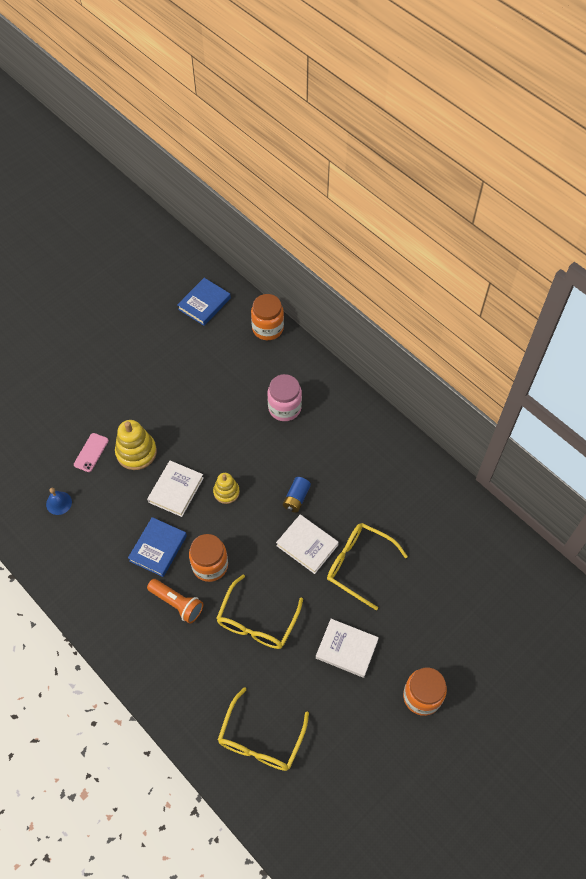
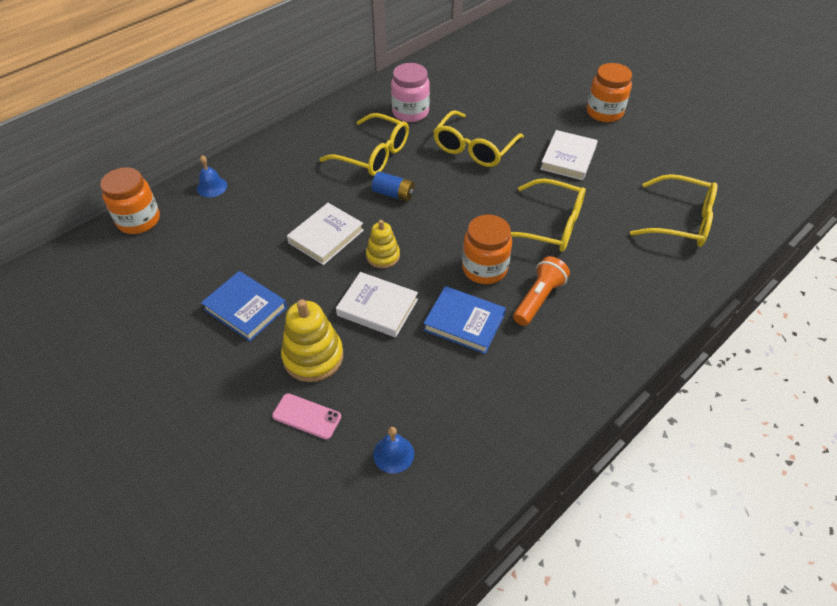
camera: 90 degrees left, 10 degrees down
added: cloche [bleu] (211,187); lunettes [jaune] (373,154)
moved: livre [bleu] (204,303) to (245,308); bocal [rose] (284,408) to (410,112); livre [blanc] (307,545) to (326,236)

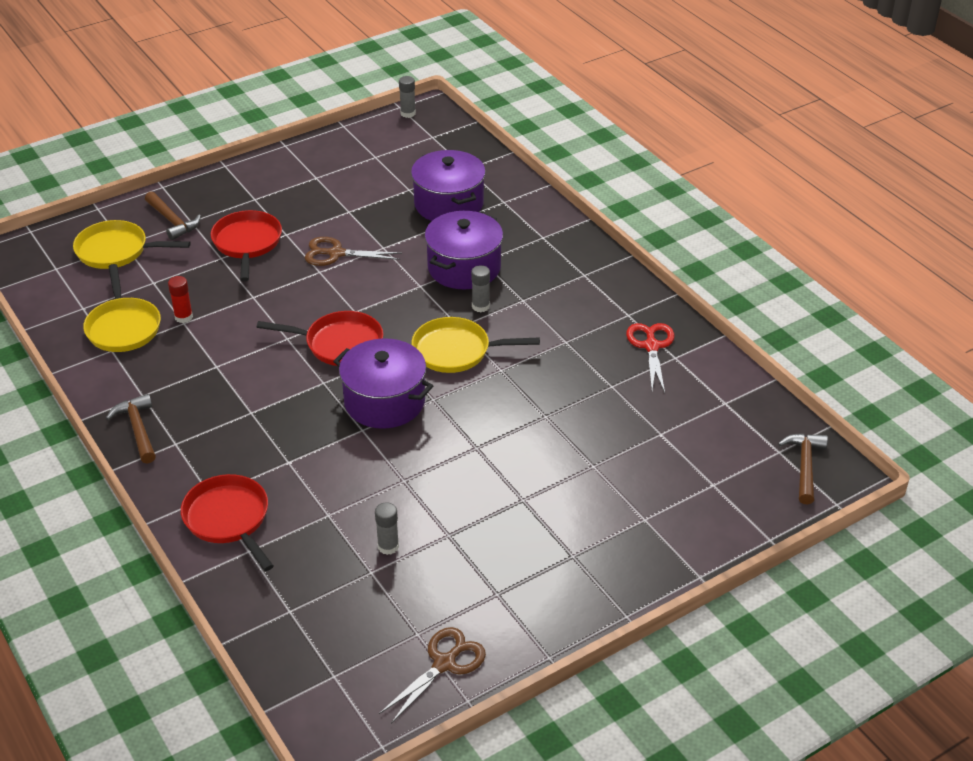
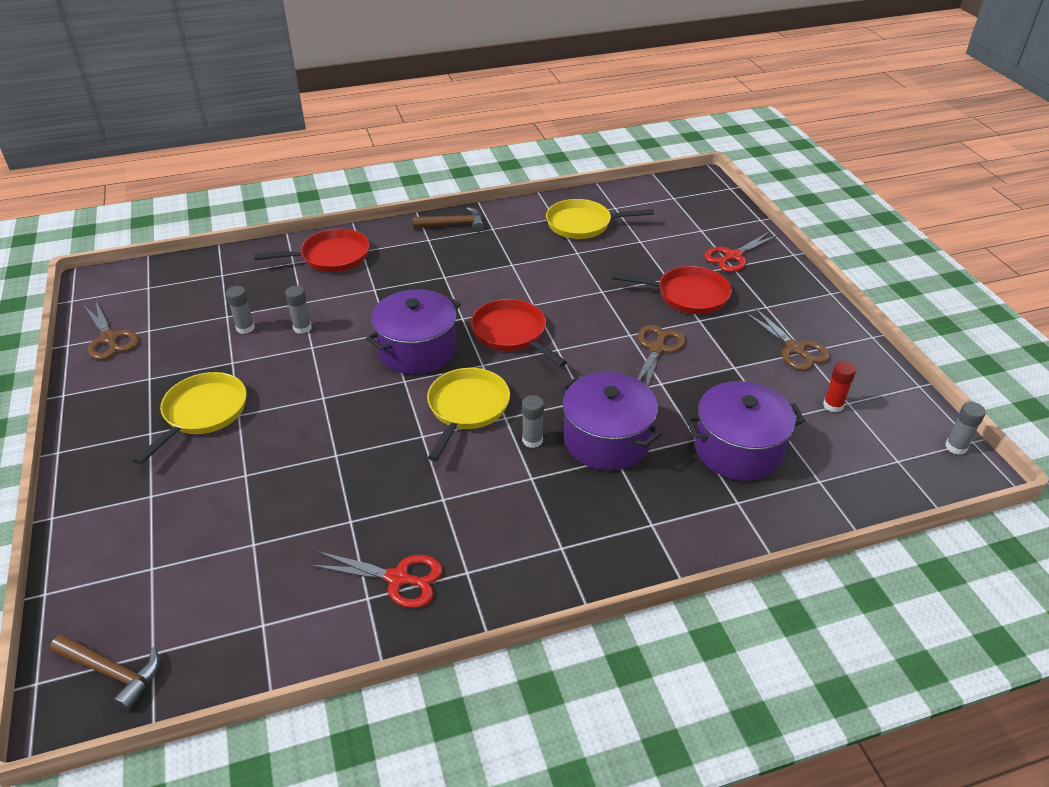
camera: 105 degrees right, 0 degrees up
added: bâton de colle [gris] (302,328); ciseaux [marron] (795,349)
moved: poêle [jaune] (116,250) to (202,413); bâton de colle [rouge] (183,317) to (833,405)
replaced: marteau [marron] (172,221) to ciseaux [rouge] (733,256)
turned: poêle [rouge] (339,344) = (511,333) 120 degrees clockwise

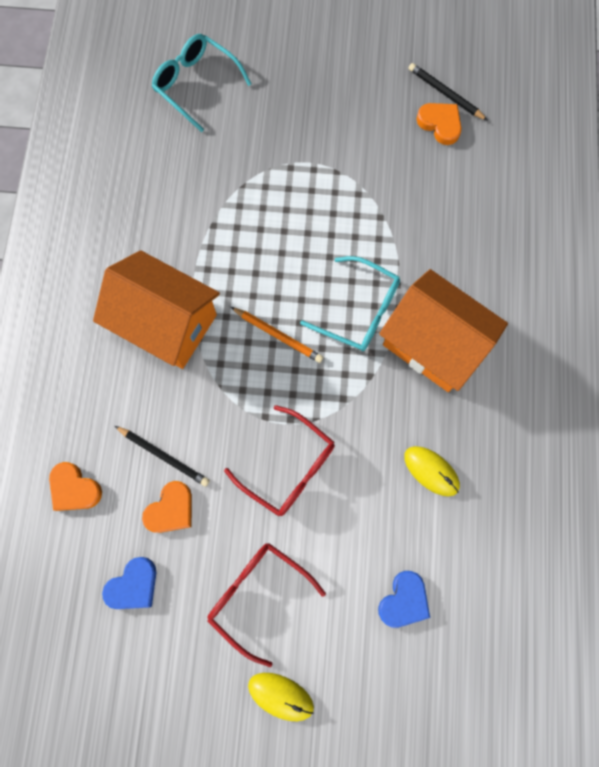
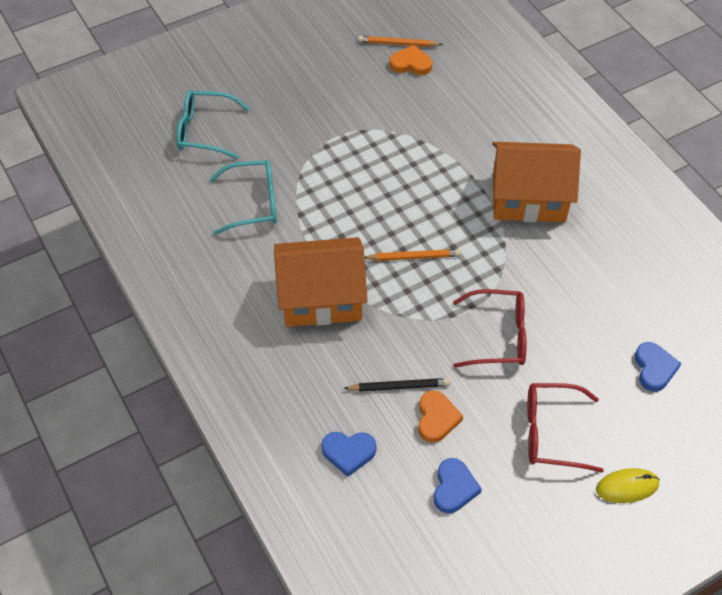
camera: 35 degrees left, 20 degrees down
removed: souris [jaune] (431,471)
moved: lunettes [turquoise] (358,310) to (253,203)
recoloured: cœur [orange] (74,489) to cœur [bleu] (348,452); crayon [noir] (445,94) to crayon [orange] (397,44)

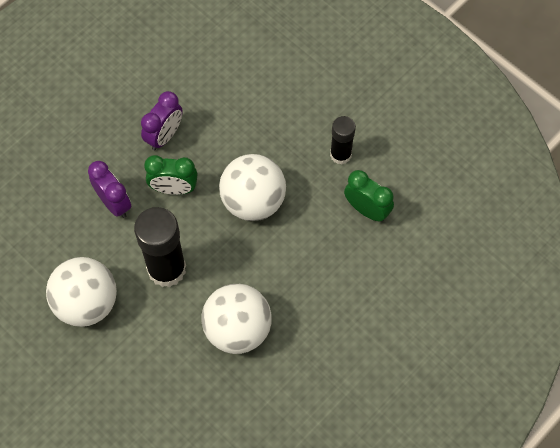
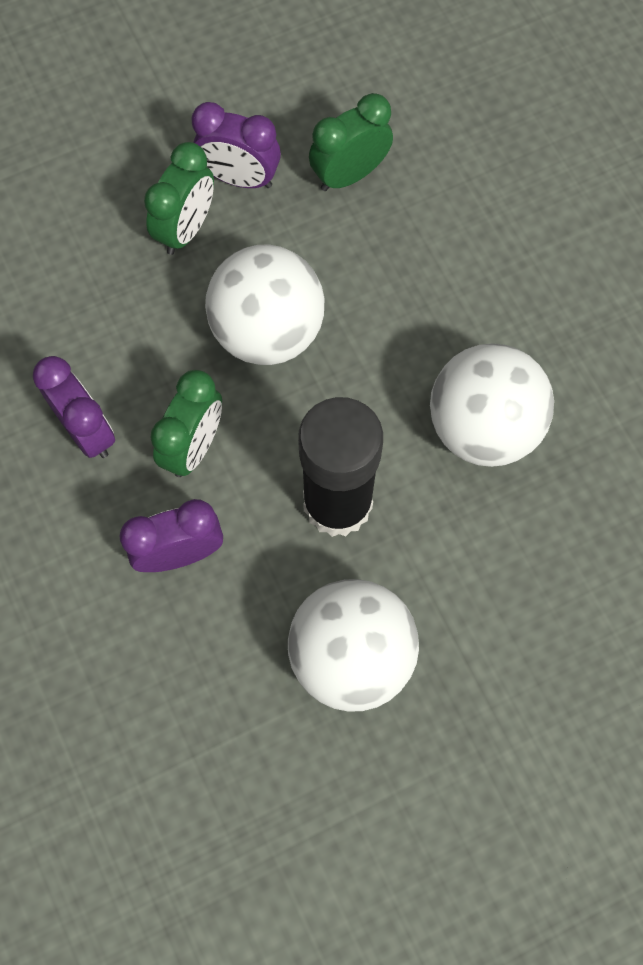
camera: 70 degrees left, 5 degrees up
added: réveil [vert] (186,229)
replaced: bâton de colle [noir] (340,154) to réveil [violet] (239,178)

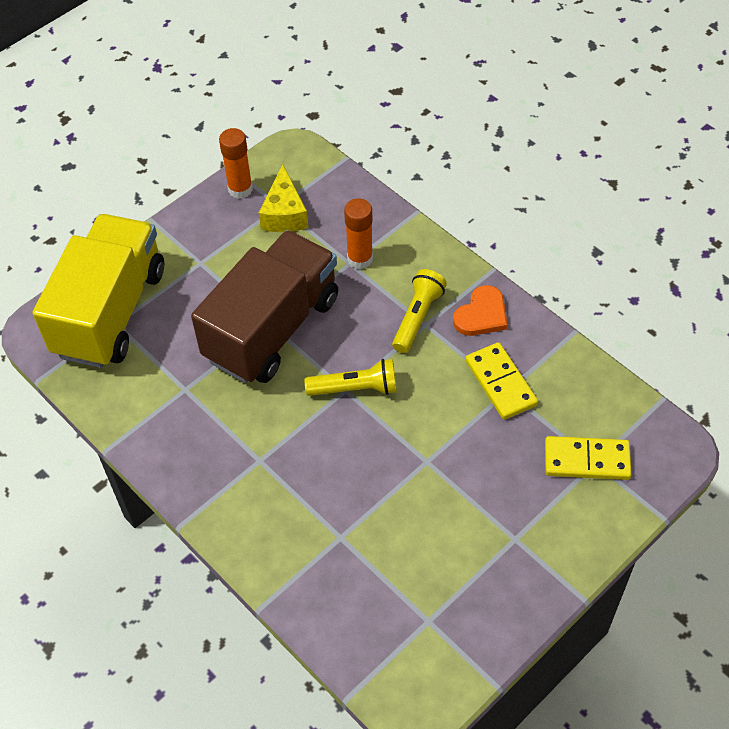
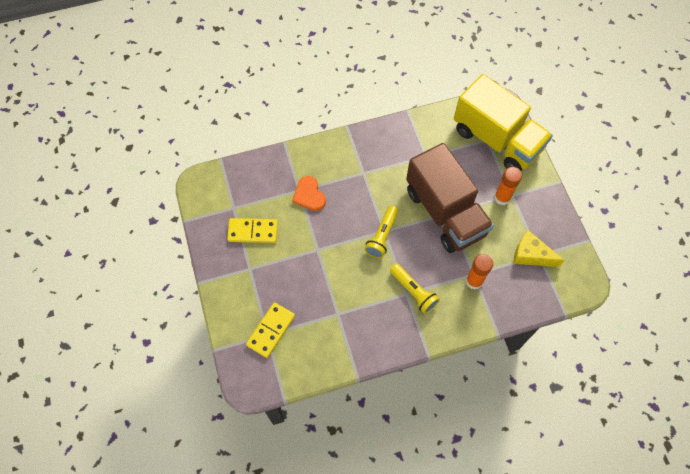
camera: 115 degrees right, 10 degrees up
moved: bâton de colle [orange] (240,189) to (502,198); cœur [orange] (481,314) to (309,195); domino [jaune] (501,383) to (253,231)

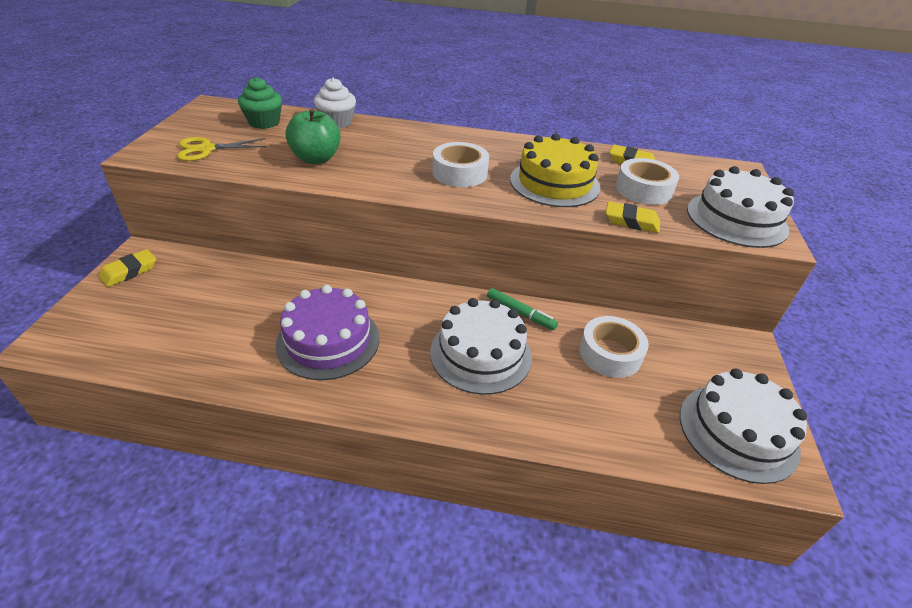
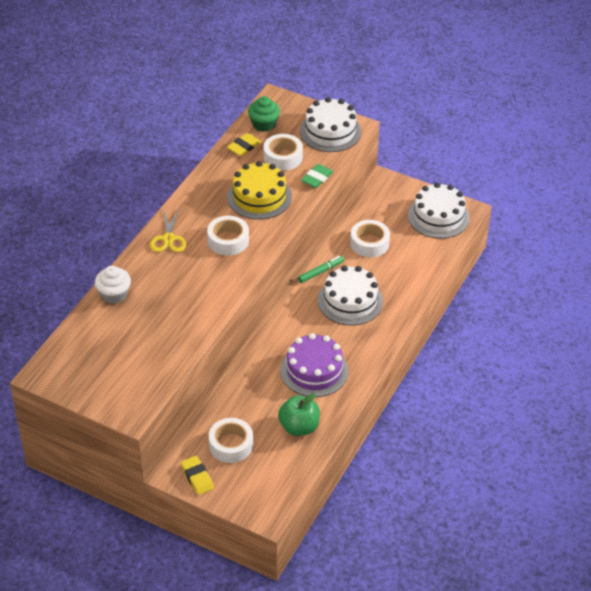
camera: 70 degrees left, 5 degrees up
added: ruban adhésif [blanc] (231,445)
moved: ciseaux [jaune] (206,149) to (168,239); muffin [vert] (264,122) to (264,124); pomme [vert] (316,159) to (299,427)
recoloured: gomme [jaune] (631,221) to gomme [vert] (317,178)

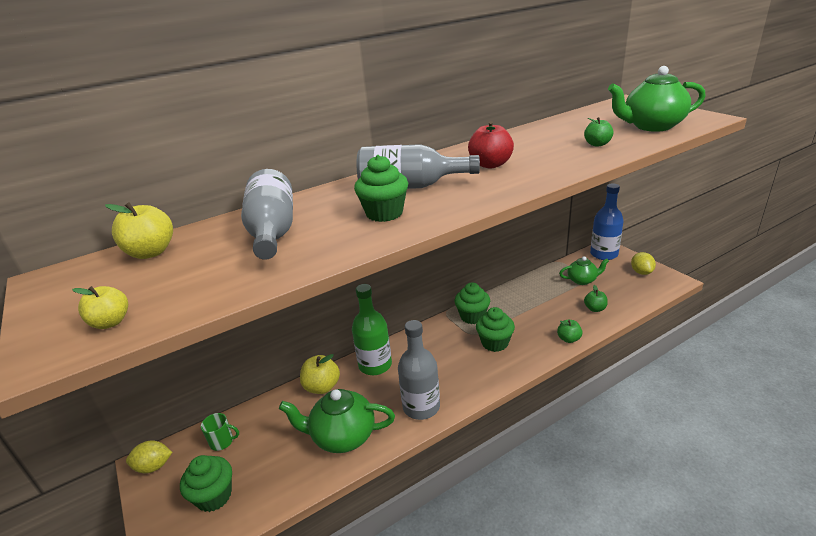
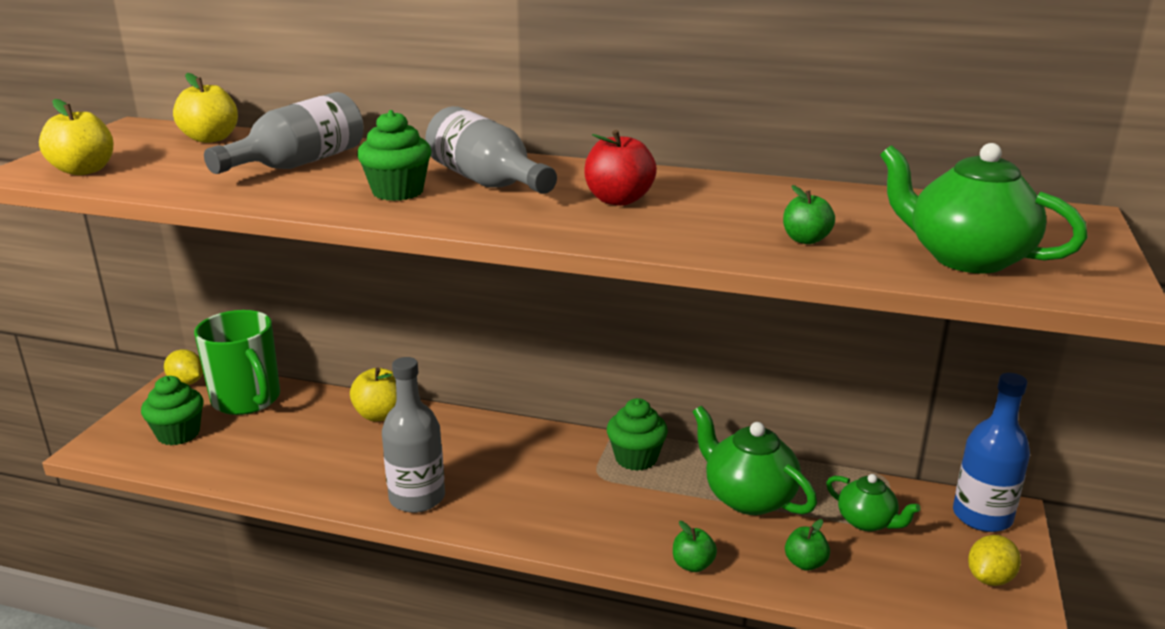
camera: 45 degrees right, 5 degrees down
removed: bouteille [vert] (375,365); muffin [vert] (495,343)
moved: théière [vert] (342,436) to (748,497)
resized: pomme [jaune] (111,322) = (84,170) x1.55; tasse [vert] (222,442) = (247,400) x2.34

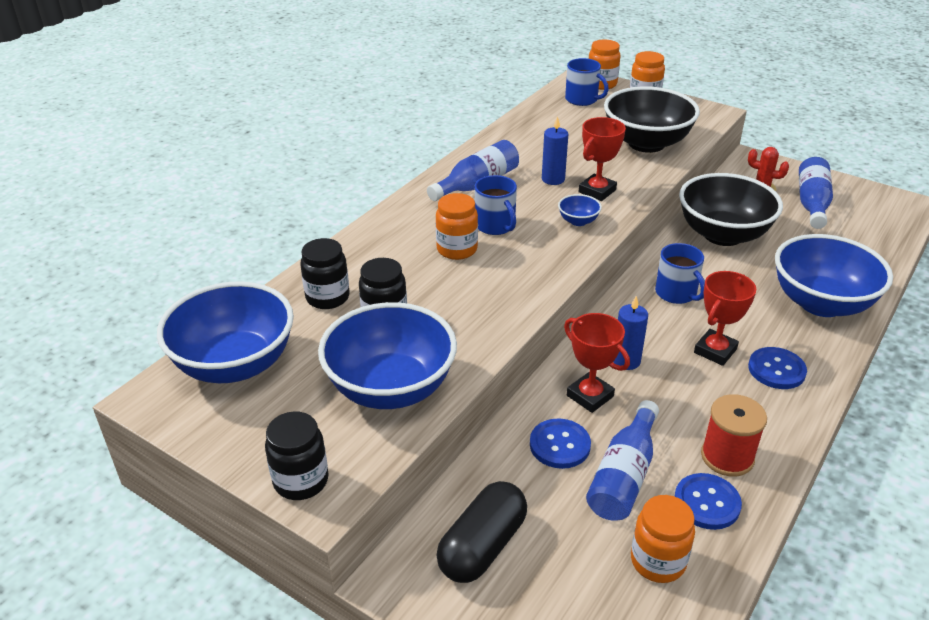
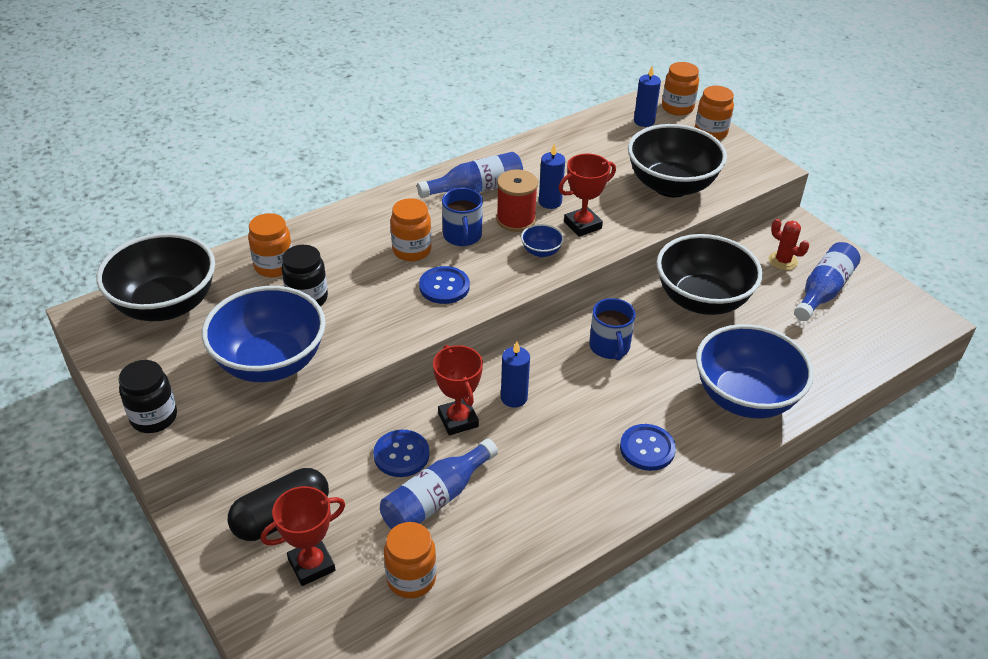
camera: 20 degrees right, 5 degrees up
moved: bouton [bleu] (707,503) to (444,286); trophée [rouge] (715,351) to (311,565); bobine [rouge] (727,457) to (516,220)
replaced: tasse [bleu] (582,99) to bougie [bleu] (644,121)
recoloured: bol [bleu] (235,364) to bol [noir] (166,305); bocal [noir] (327,297) to bocal [orange] (274,266)

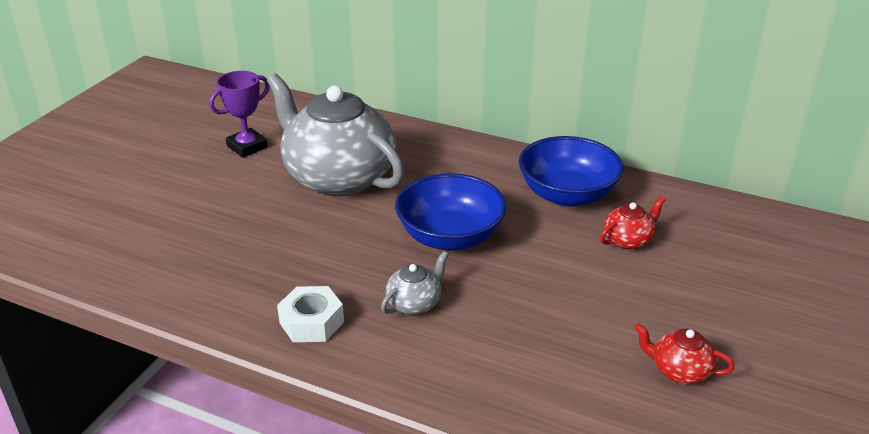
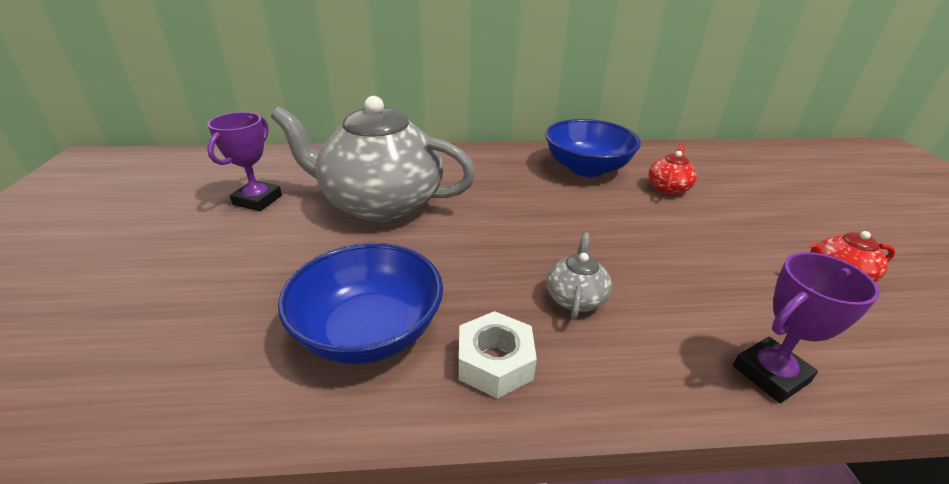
camera: 30 degrees left, 0 degrees up
added: trophée [violet] (770,374)
moved: bol [bleu] (450,237) to (369,331)

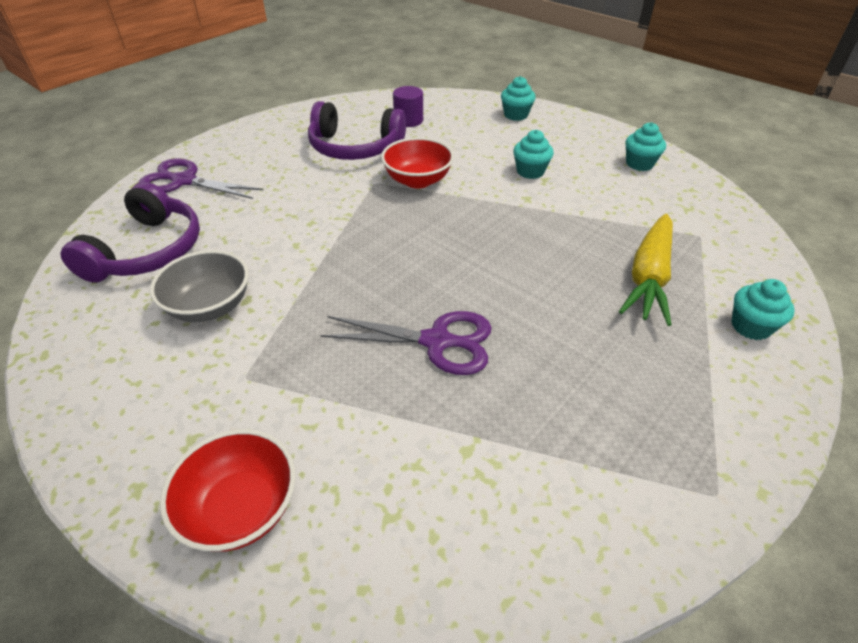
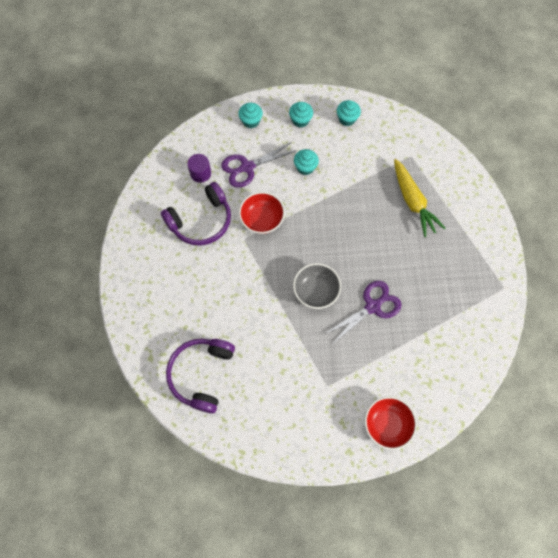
camera: 45 degrees left, 25 degrees up
moved: ciseaux [violet] (184,181) to (247,167); bol [gris] (210,306) to (316,291); muffin [turquoise] (750,326) to (300,120)
turned: casque audio [violet] (147,251) = (201,374) 135 degrees counterclockwise

